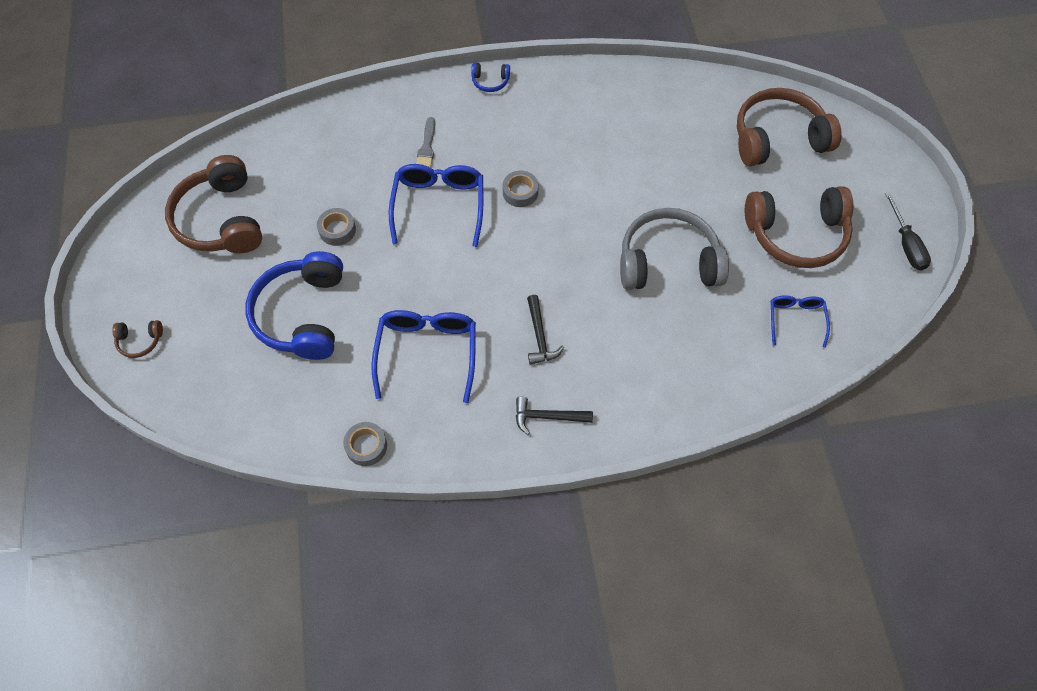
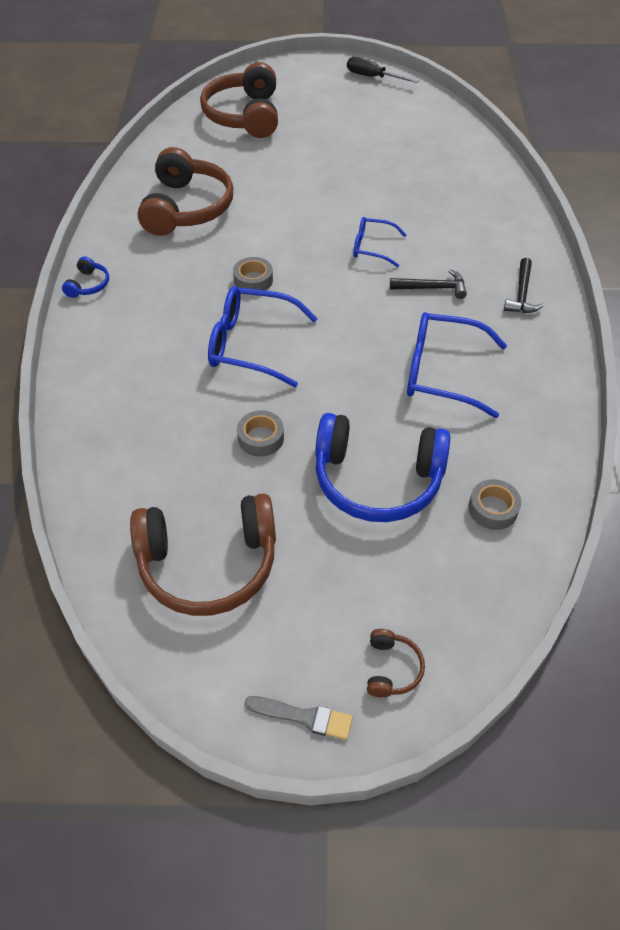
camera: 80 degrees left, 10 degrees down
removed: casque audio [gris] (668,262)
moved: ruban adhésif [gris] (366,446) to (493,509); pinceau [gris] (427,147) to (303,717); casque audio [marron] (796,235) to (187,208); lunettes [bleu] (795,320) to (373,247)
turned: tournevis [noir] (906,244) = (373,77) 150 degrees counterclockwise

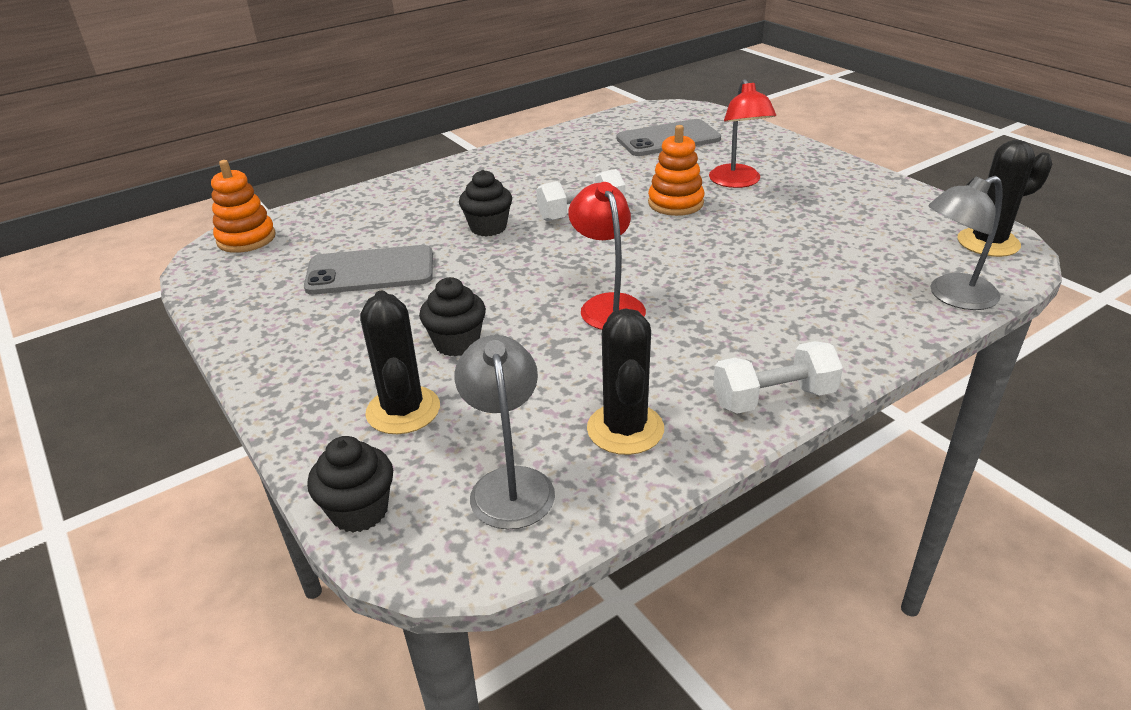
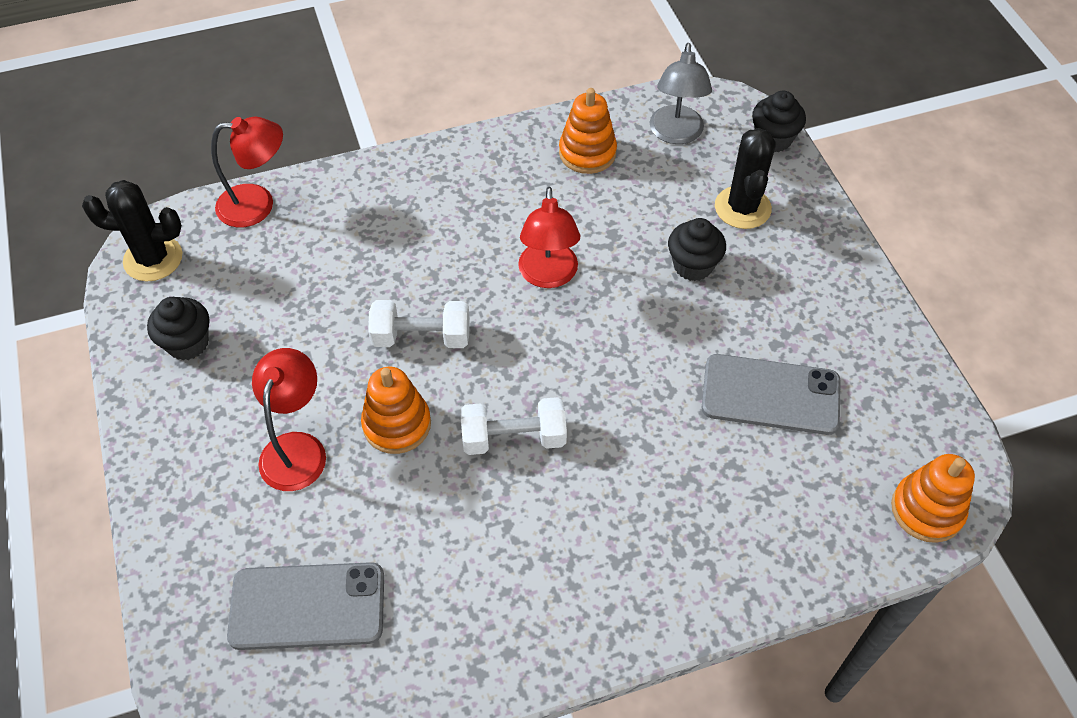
camera: 165 degrees left, 20 degrees up
moved: muffin [noir] (488,227) to (188,343); haltère [blanc] (773,398) to (421,337)
replaced: cactus [noir] (625,429) to jouet à empiler [orange] (587,153)
recoloured: lampe [gris] (952,296) to lampe [rouge] (258,204)

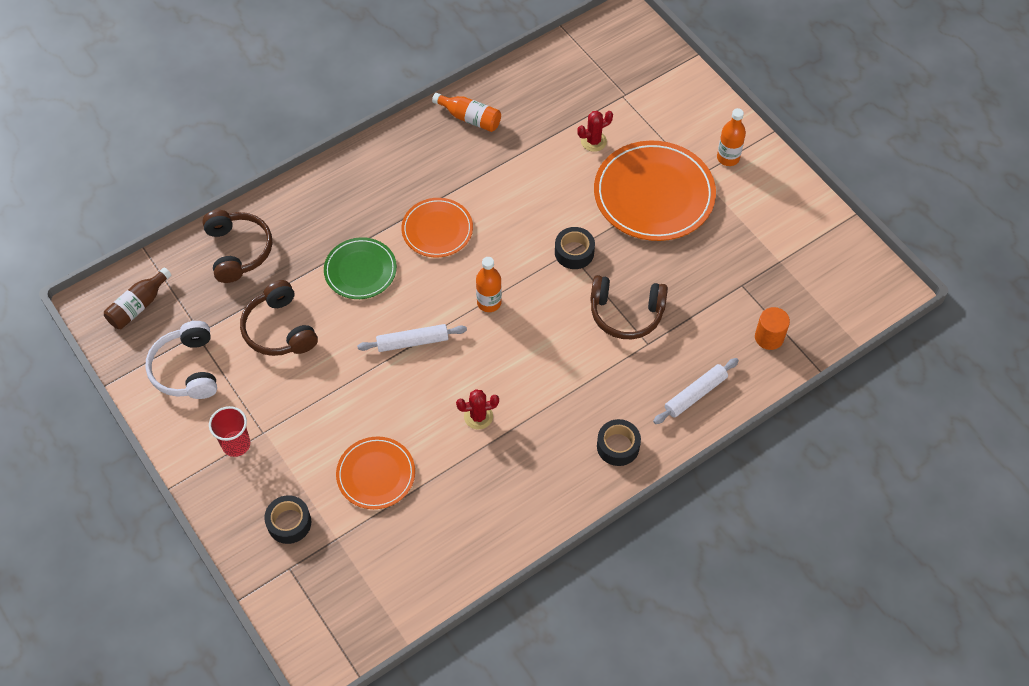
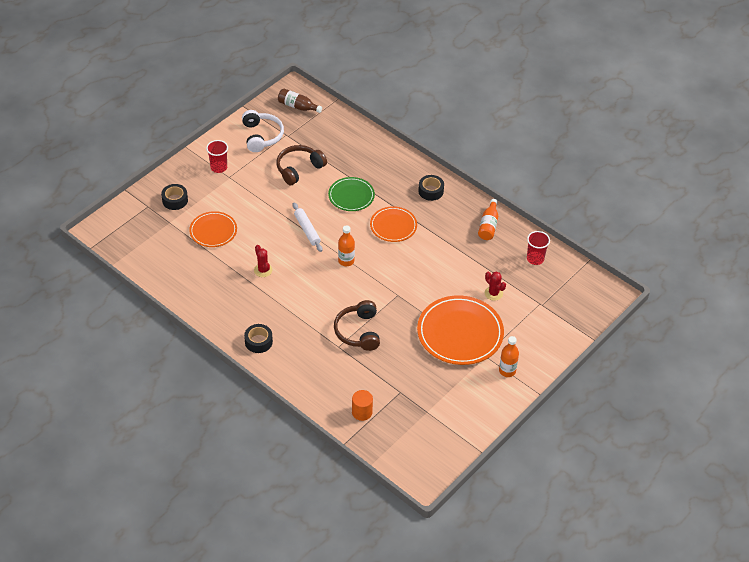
camera: 75 degrees right, 10 degrees down
removed: casque audio [marron] (238,250); rouleau à pâtisserie [blanc] (695,394)
added: gobelet [rouge] (535,259)
moved: ruban adhésif [noir] (574,252) to (431,191)
turned: casque audio [blanc] (186,369) = (262,136) 105 degrees clockwise

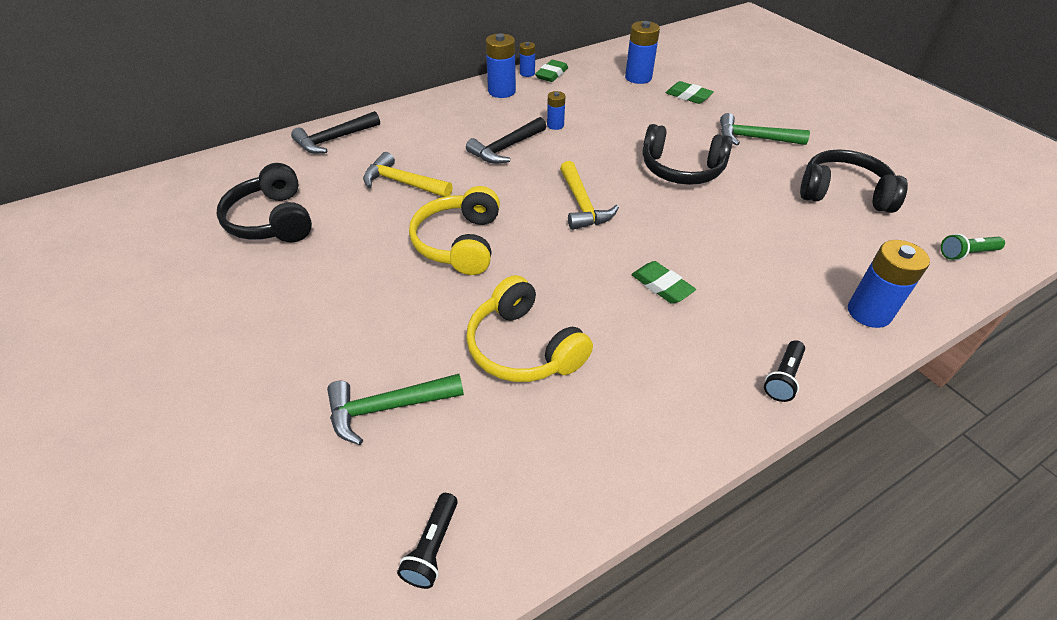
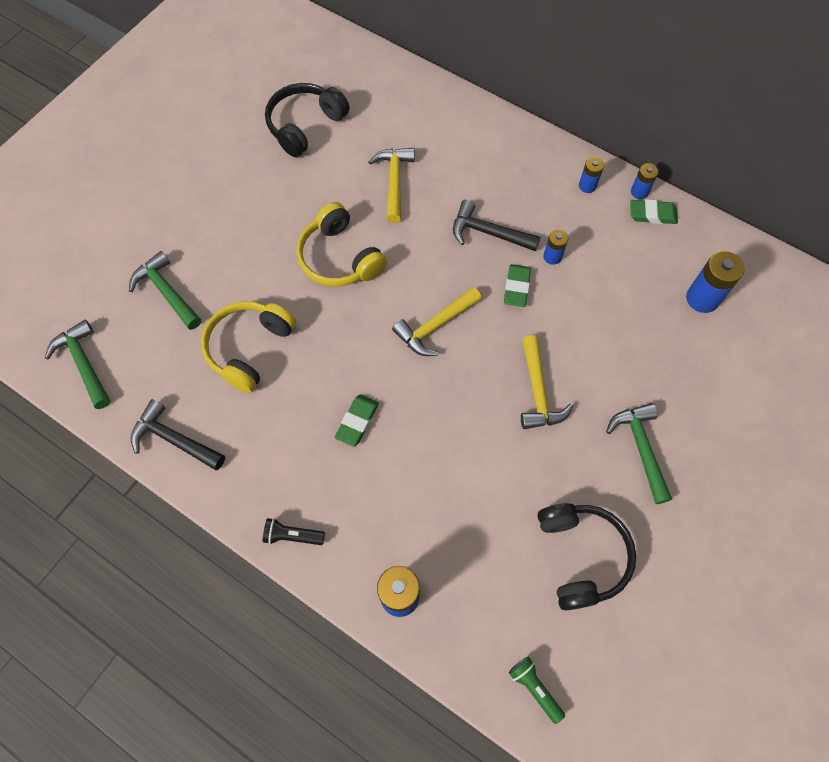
camera: 65 degrees right, 20 degrees up
moved: marteau [noir] (334,140) to (174,439); gomme [vert] (688,96) to (516,287)
replaced: lampe de poche [noir] (432,547) to marteau [vert] (84,363); casque audio [noir] (681,169) to marteau [jaune] (538,392)
turned: casque audio [jaune] (459,243) = (339,258) 105 degrees counterclockwise
resized: pile [bleu] (502,91) = (587,186) x0.58

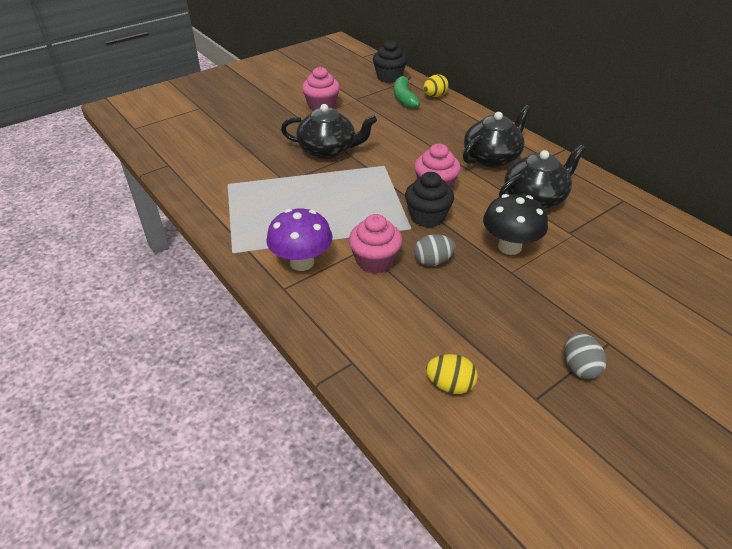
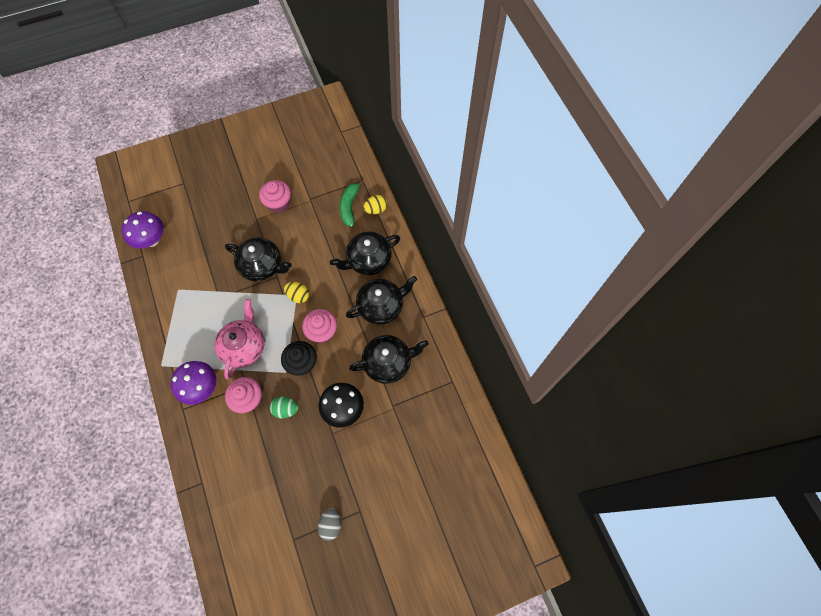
camera: 15 degrees right, 25 degrees up
removed: muffin [noir] (389,77)
added: champignon [violet] (152,240); théière [rose] (244,347); théière [noir] (368,260)
moved: œuf [jaune] (450,385) to (298,296)
recoloured: œuf [gris] (432,261) to œuf [vert] (285,409)

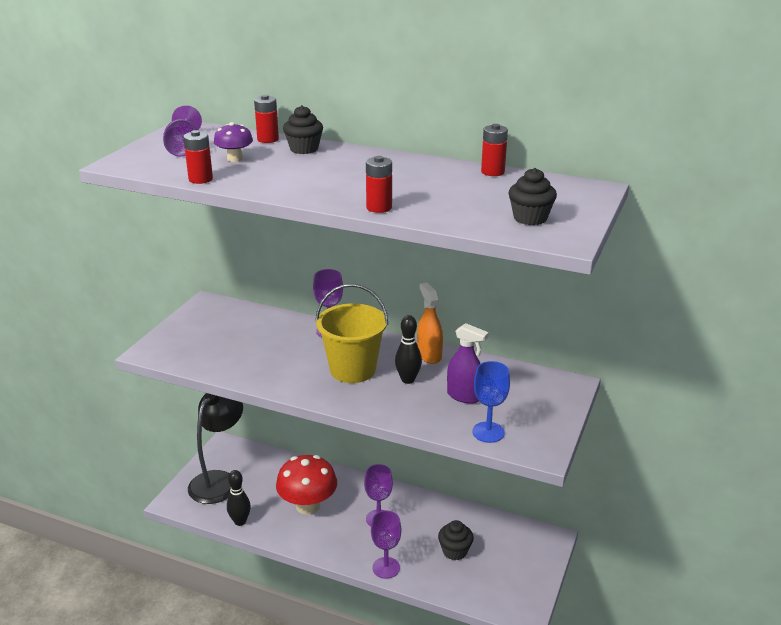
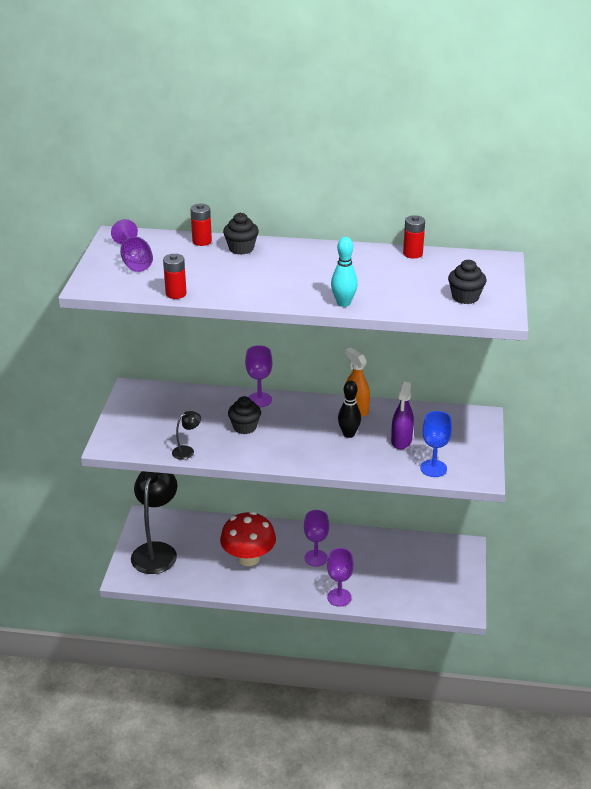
camera: 15 degrees left, 5 degrees up
removed: champignon [violet] (235,158); quille [noir] (240,521); seau [jaune] (352,370)
added: lampe [noir] (187,451)
moved: muffin [noir] (455,551) to (245,427)
replaced: pile [rouge] (379,208) to quille [turquoise] (343,303)
turned: vaporisateur [violet] (464,396) = (401,441) 90 degrees clockwise

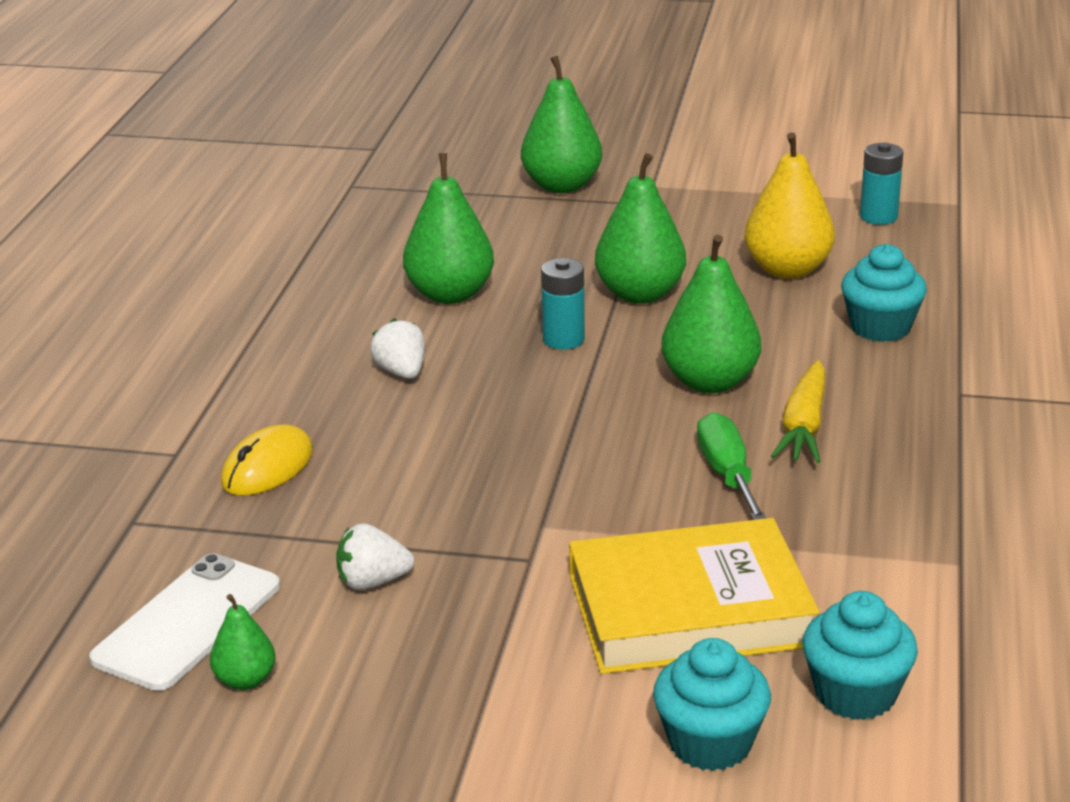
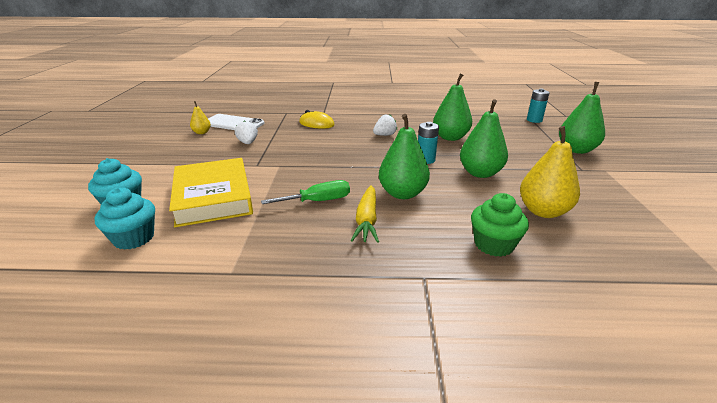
camera: 80 degrees right, 0 degrees up
moved: pile [turquoise] (878,217) to (534,120)
recoloured: poire [vert] (245,680) to poire [jaune] (202,132); muffin [turquoise] (880,327) to muffin [vert] (494,245)
turned: carotte [jaune] (803,426) = (367,220) 90 degrees counterclockwise

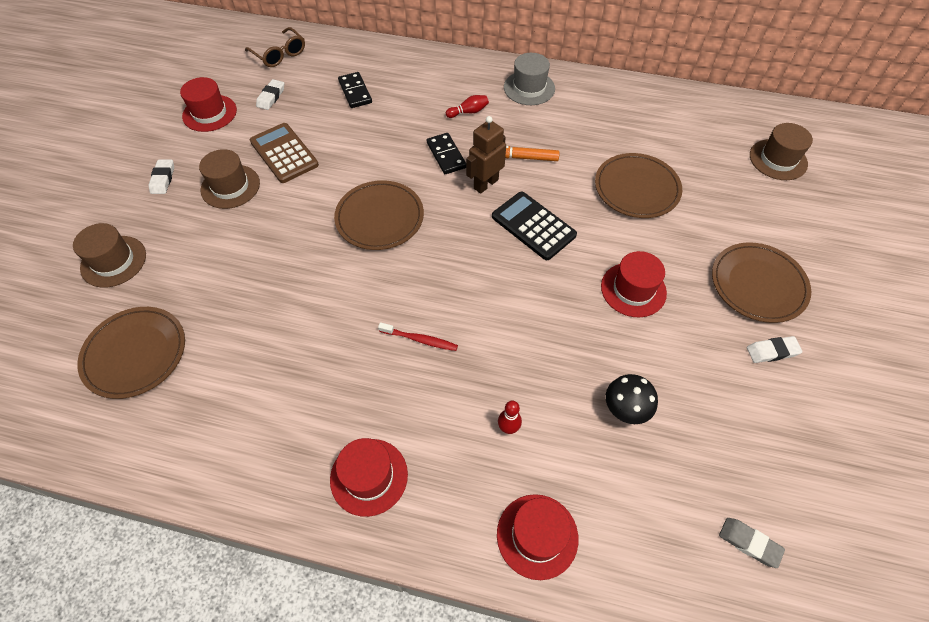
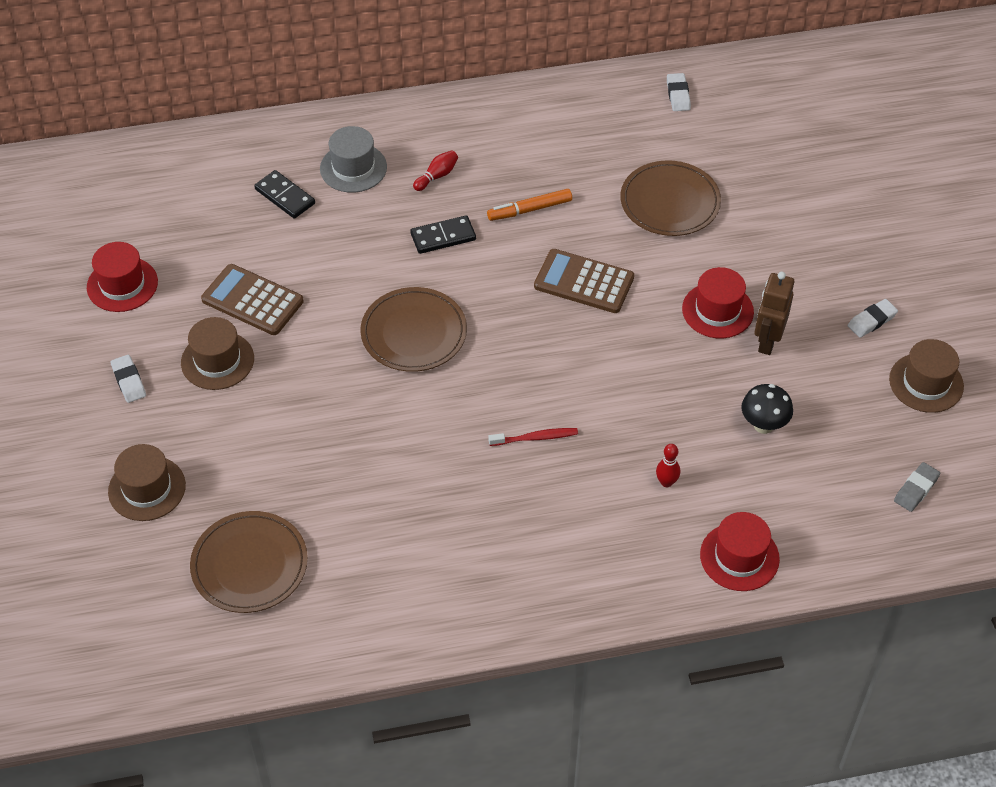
camera: 25 degrees left, 5 degrees down
removed: lunettes [marron] (279,54); chapeau [rouge] (369,476); assiette [marron] (758,284)
moved: gomme [blanc] (271,97) to (678,95); robot [marron] (485,184) to (767,341); chapeau [gris] (529,88) to (353,168); chapeau [marron] (778,159) to (926,383)
recoloured: calculatrice [noir] (533,226) to calculatrice [marron] (584,282)
turned: domino [noir] (446,155) = (443,237) 60 degrees counterclockwise; gomme [gris] (749,543) = (916,489) 60 degrees counterclockwise

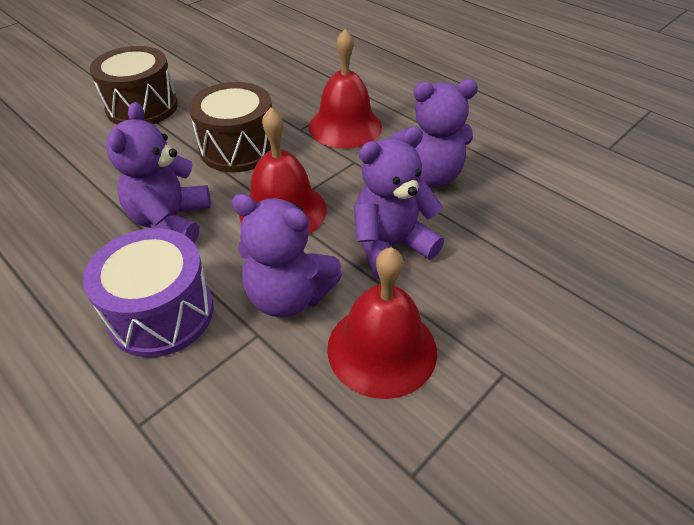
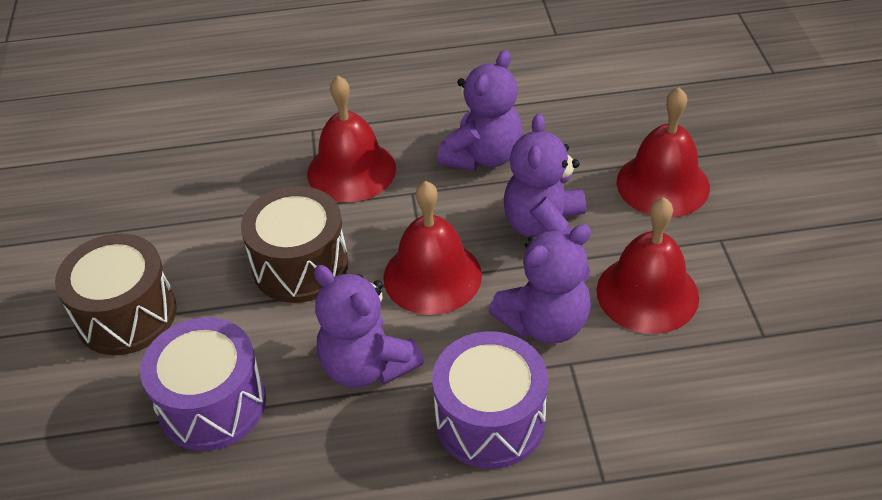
camera: 50 degrees left, 0 degrees up
added: tambour [violet] (212,404); cloche [rouge] (662,184)

